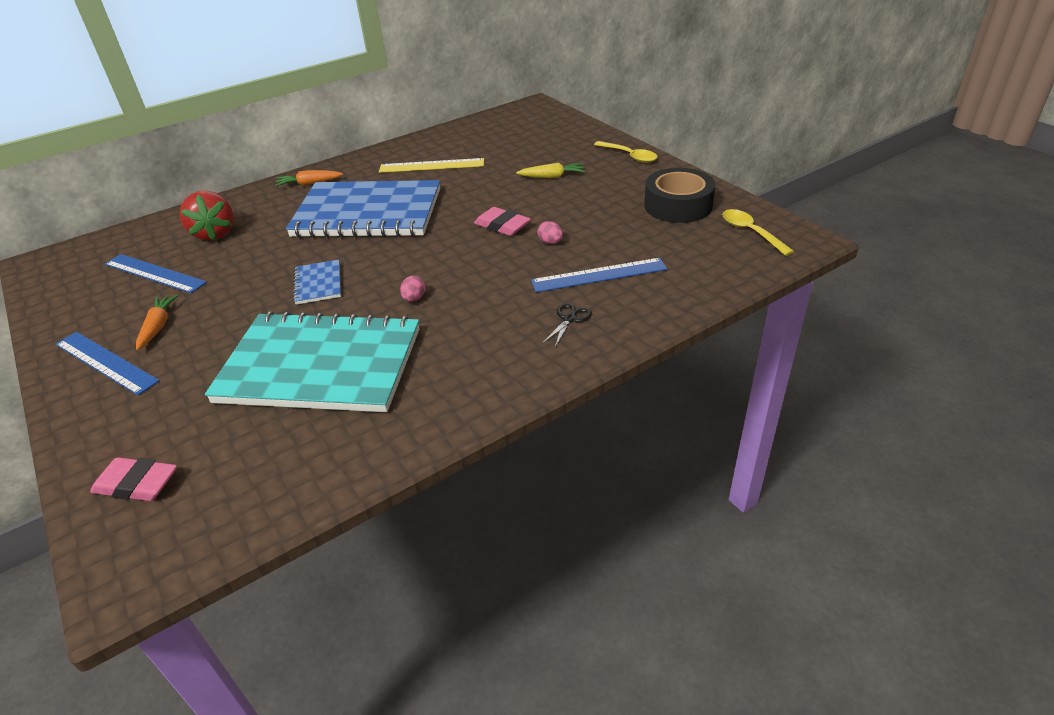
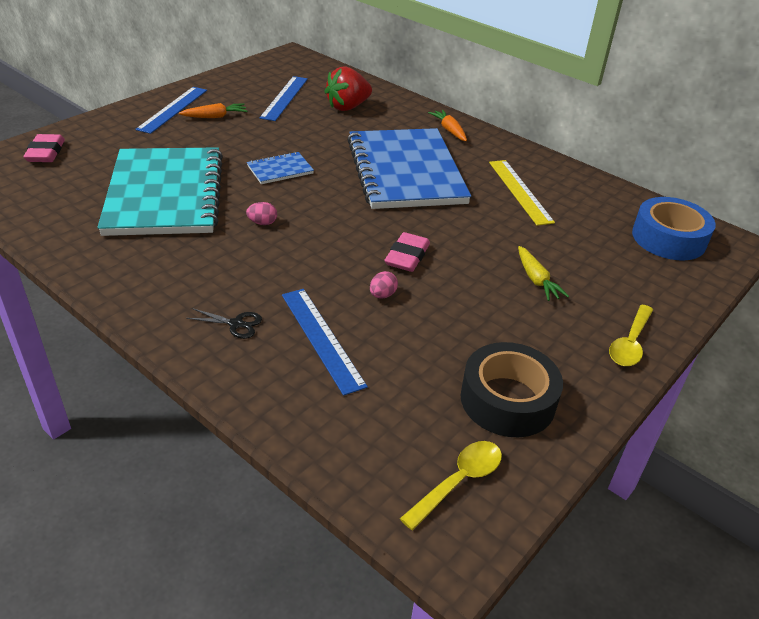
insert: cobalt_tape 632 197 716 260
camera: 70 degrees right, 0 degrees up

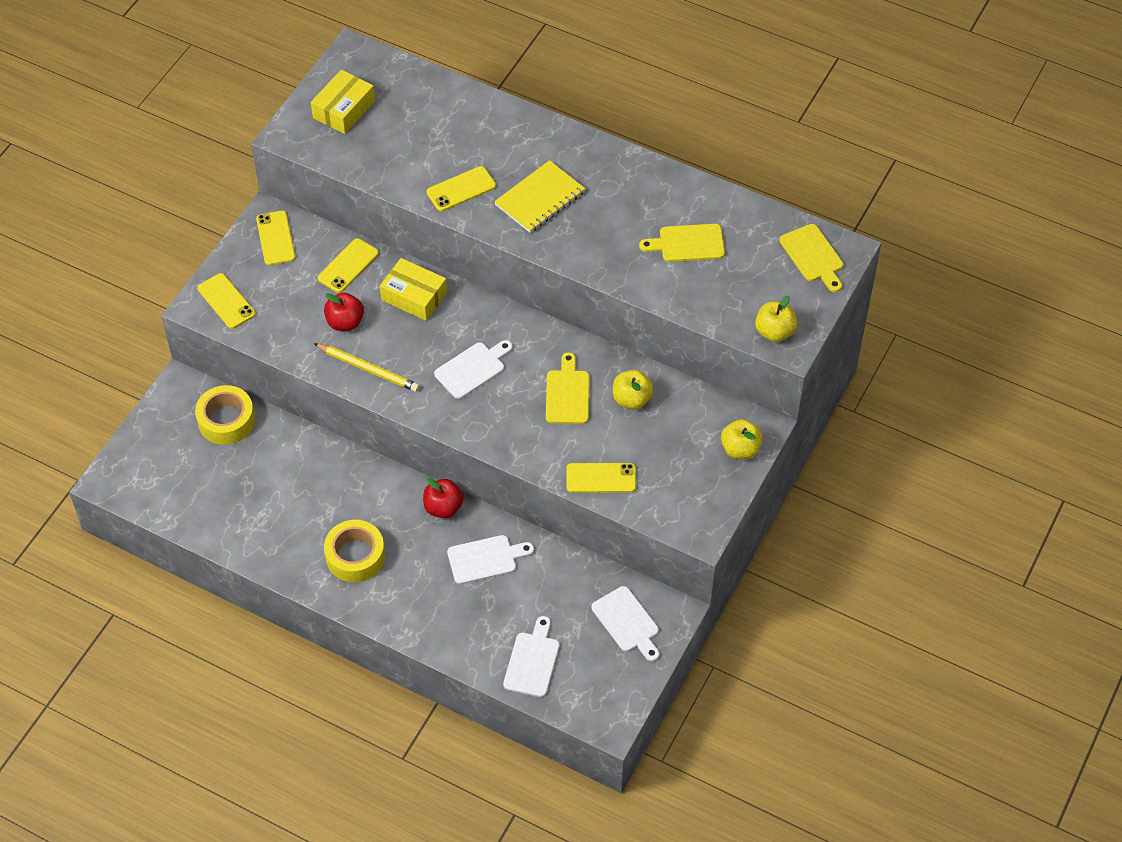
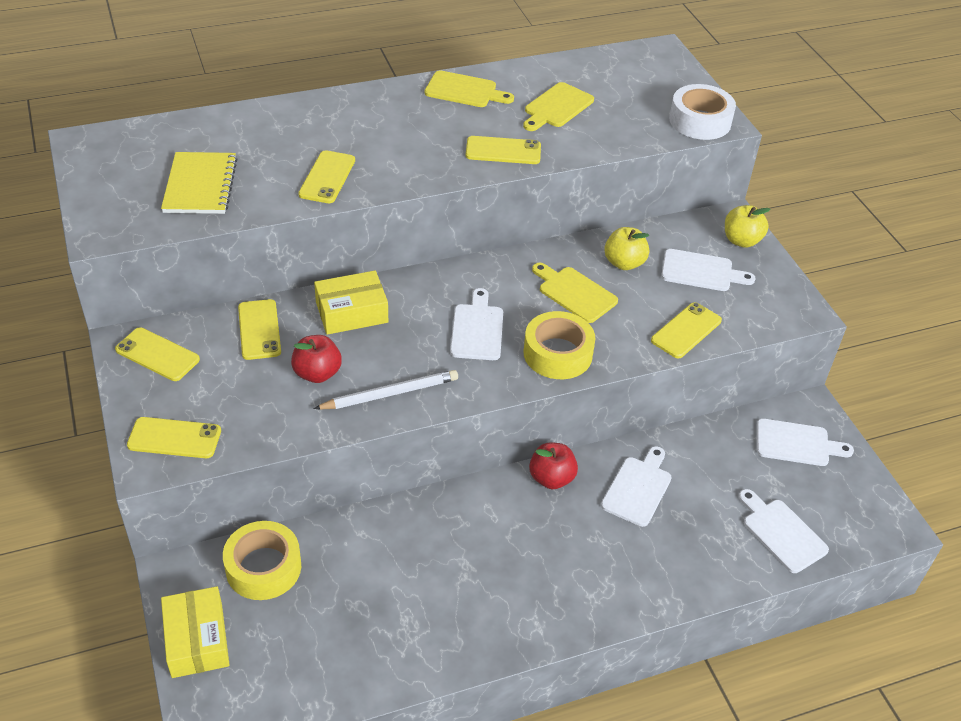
insert: golden_mobile_phone 466 136 541 164; pure_white_bread_board 661 249 756 291
move: golden_package 311 70 375 134 to 161 586 230 678; golden_tape 324 520 385 582 to 524 311 596 379; golden_notepad 494 160 585 233 to 161 152 238 214; golden_bread_board 780 224 843 292 to 425 70 514 107
replace: golden_apple 755 296 797 342 to pure_white_tape 669 84 736 140
recolor: golden_wooden_pencil 313 343 420 392 to pure_white_wooden_pencil 313 370 458 409
camera: 50 degrees left, 10 degrees down

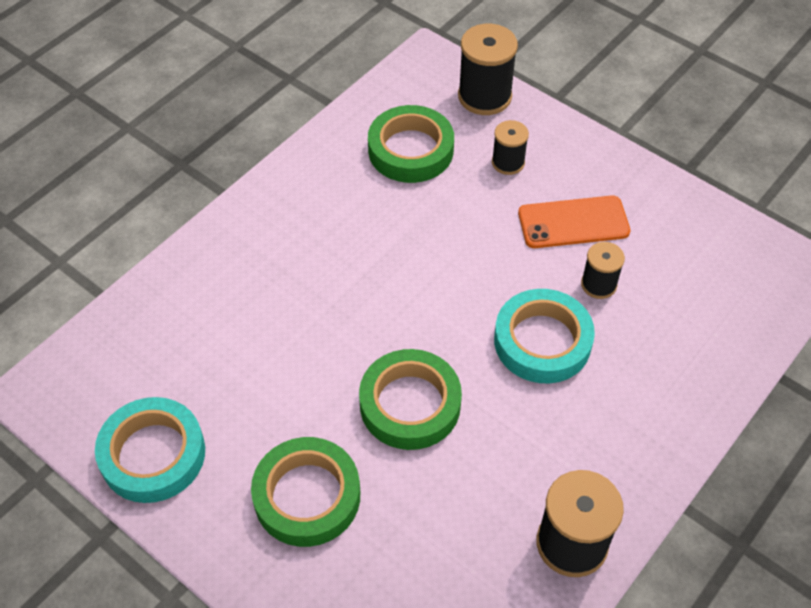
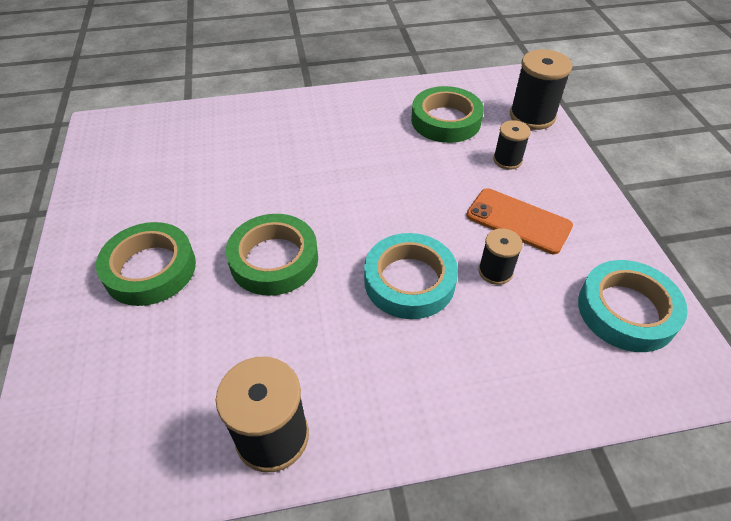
move: aqua_tape 95 397 205 503 to 578 260 688 352
camera: 40 degrees right, 5 degrees down

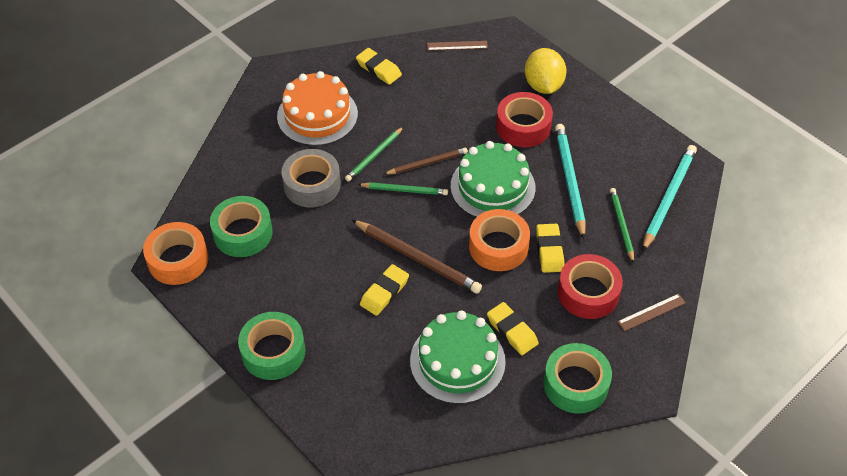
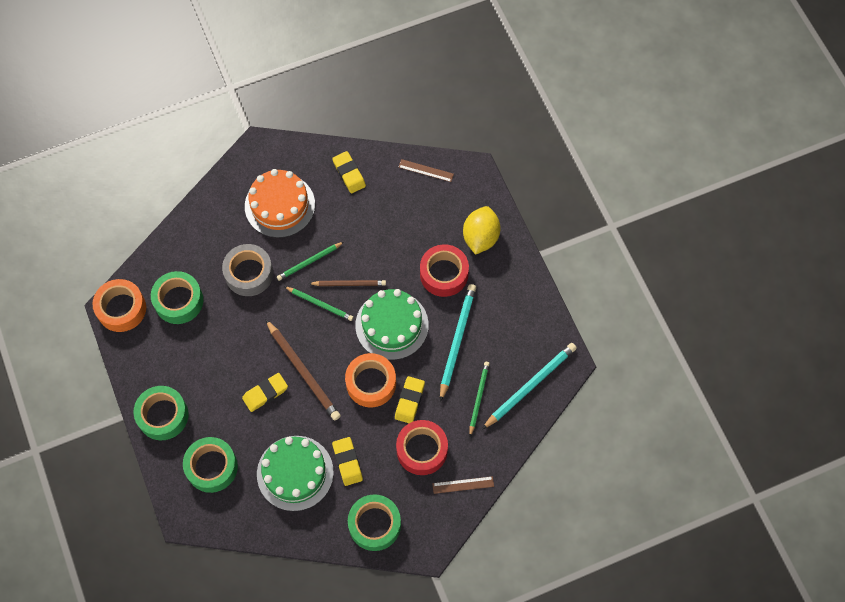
insert: leaf-green_tape 183 437 238 493
camera: 20 degrees right, 15 degrees up

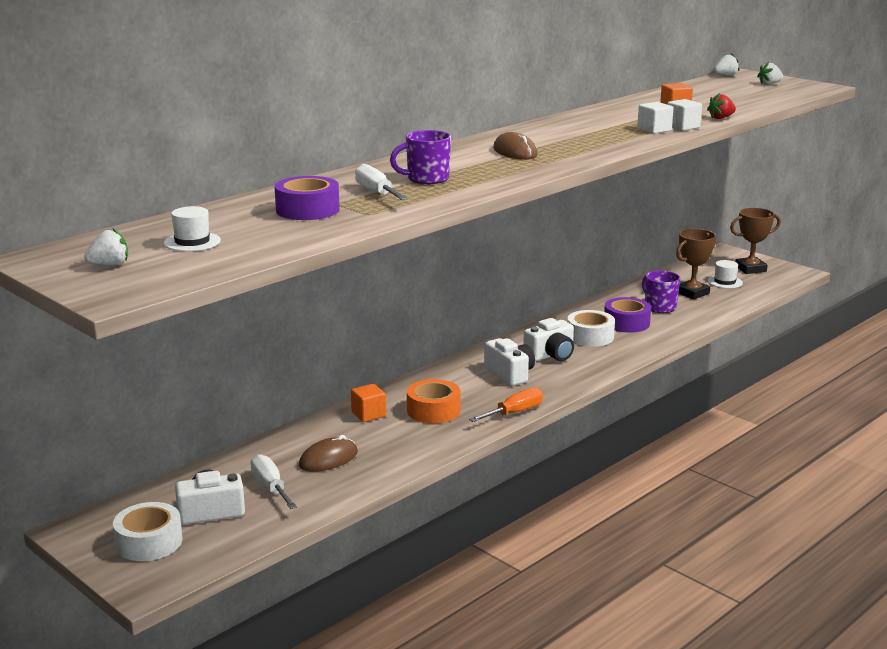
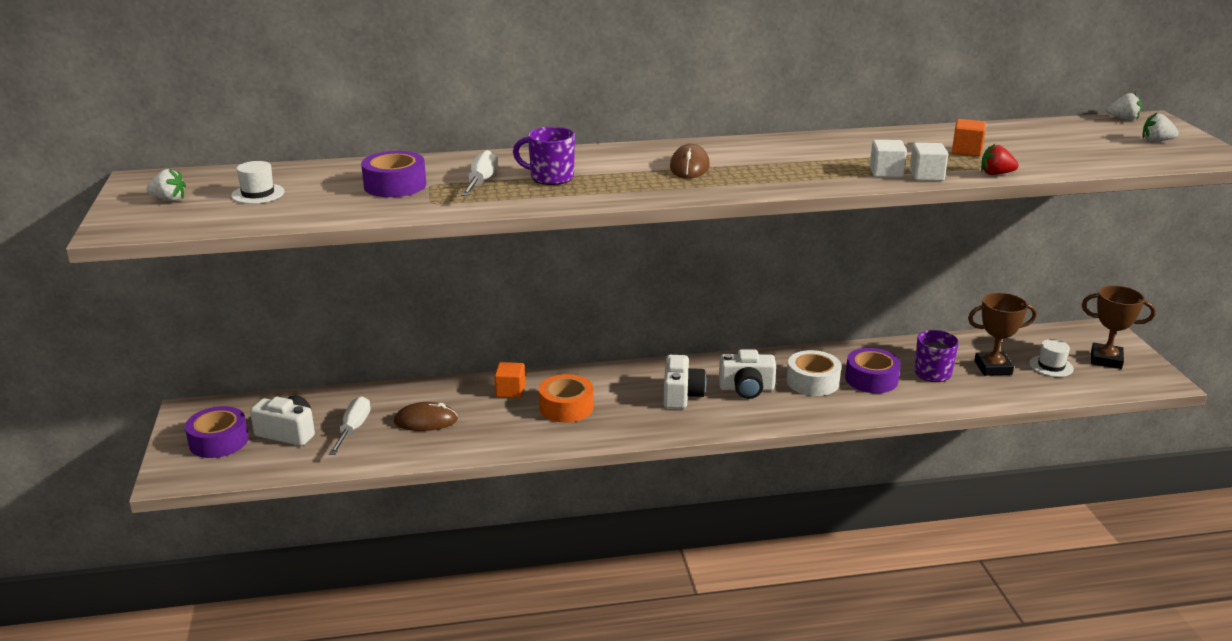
delete: orange-coloured_hand_screwdriver 469 388 543 422
recolor: pure_white_tape 113 502 182 561 to purple_tape 185 406 249 458
camera: 35 degrees right, 5 degrees up

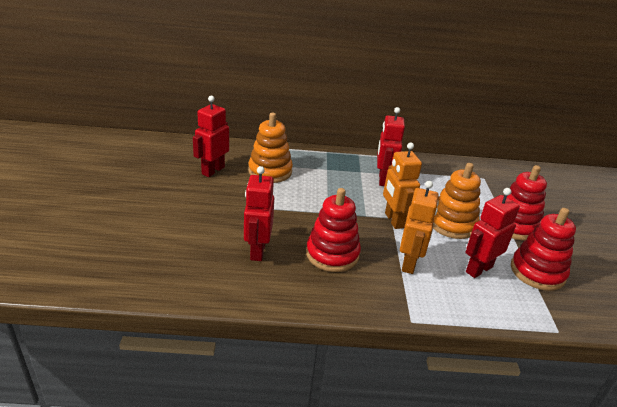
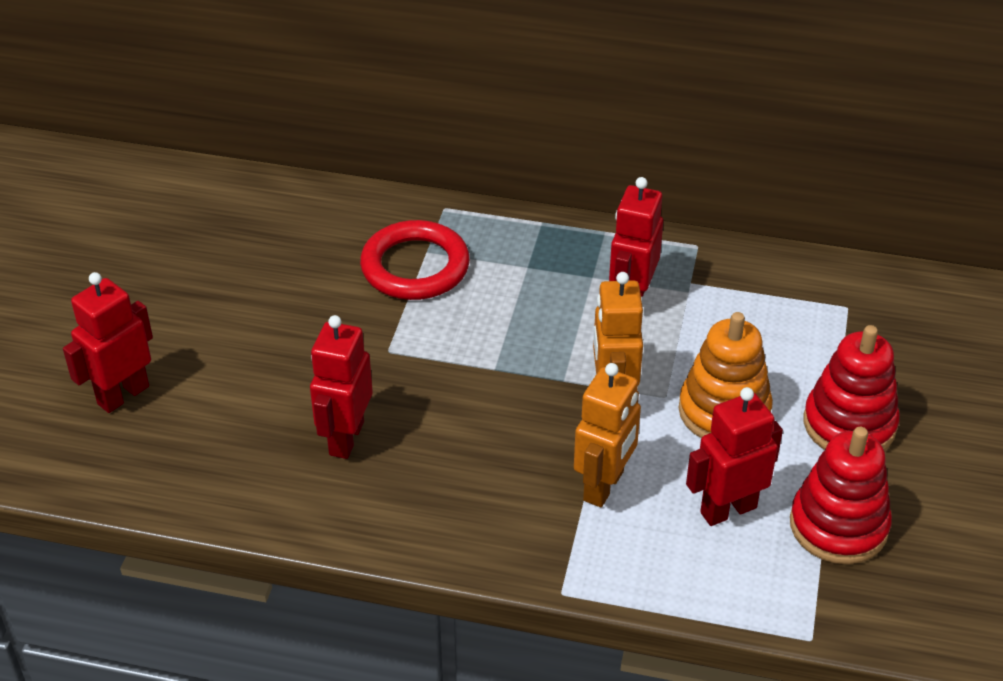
delete: red_stacking_rings 306 188 361 272
move: red_robot_figure 193 96 229 177 to 63 272 153 413
replace: orange-coloured_stacking_rings 248 113 293 183 to red_ring 360 220 470 300
camera: 15 degrees right, 10 degrees up

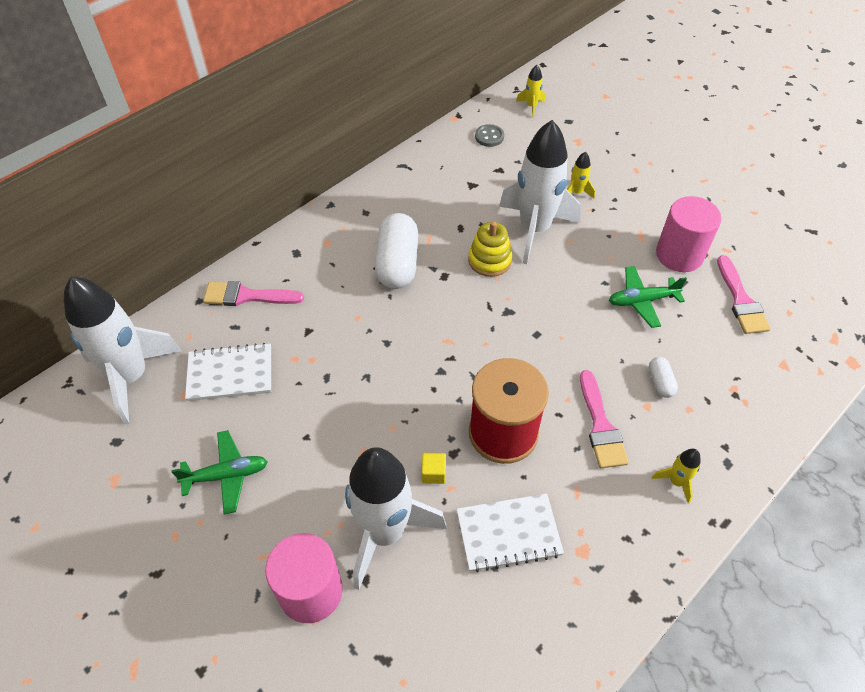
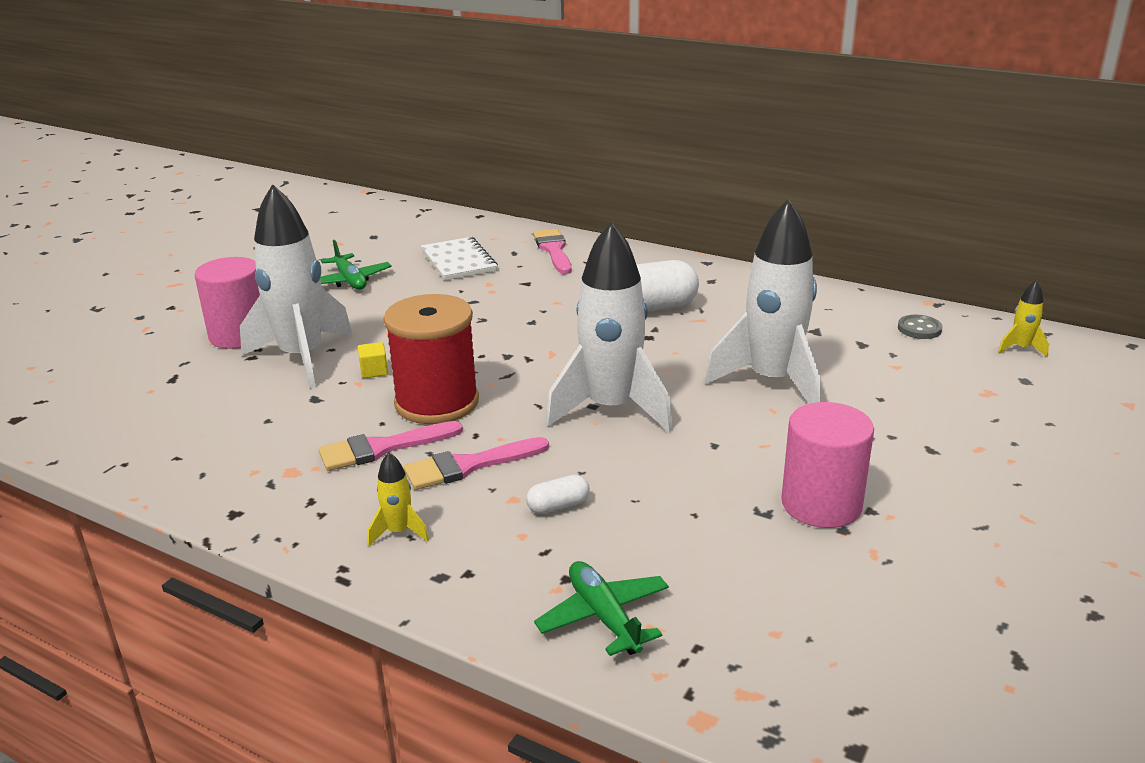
delete: pure_white_notepad 457 493 564 572; golden_stacking_rings 468 221 512 277; golden_spaceship 567 152 595 199
move: pure_white_spaceship 64 277 182 424 to 546 222 673 433; leaf-green_toy_plane 609 266 687 328 to 534 561 669 656; rose-pink_paint_brush 717 255 771 334 to 318 421 463 471
camera: 75 degrees right, 25 degrees down

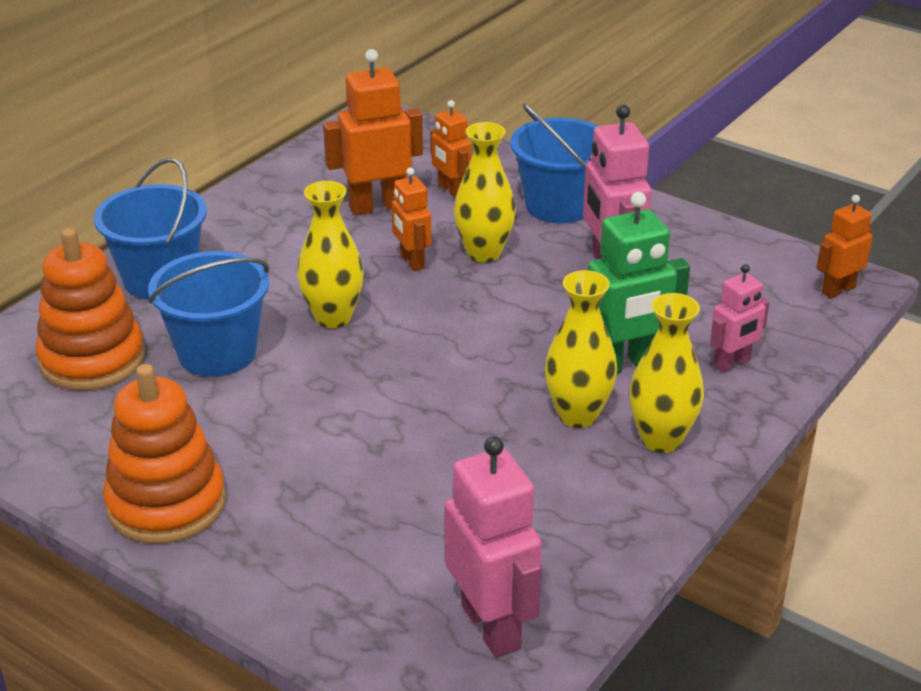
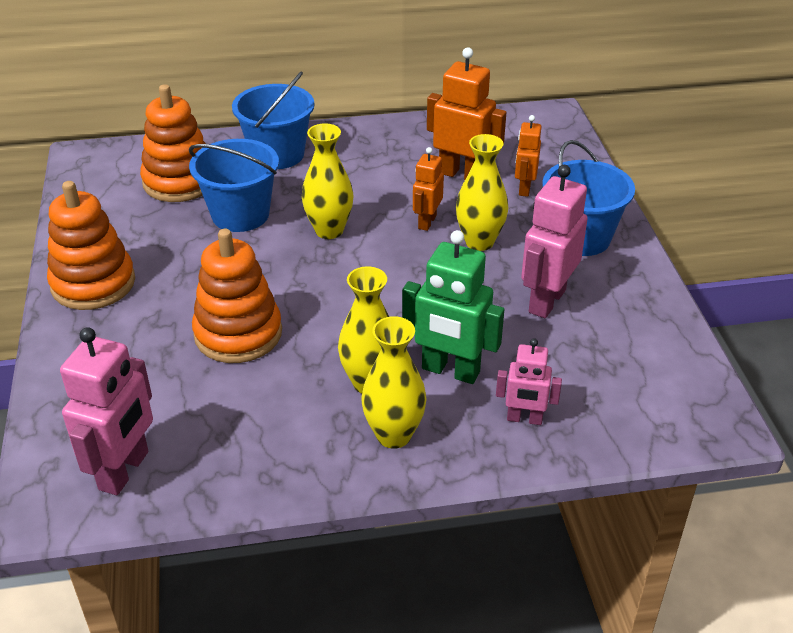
delete: orange-coloured_robot_figure 816 195 873 298
insert: orange-coloured_stacking_rings 192 229 282 363
camera: 45 degrees right, 5 degrees up

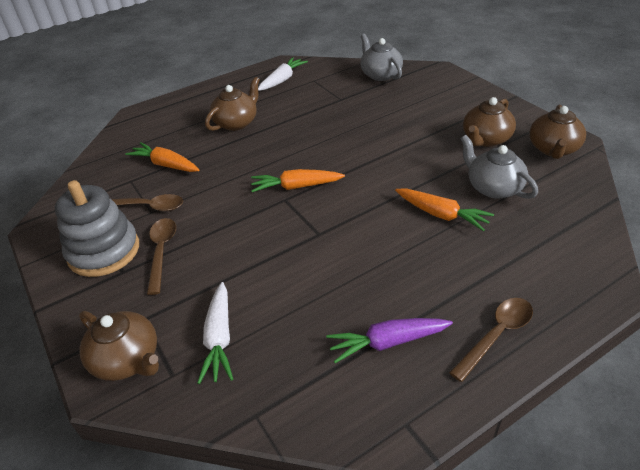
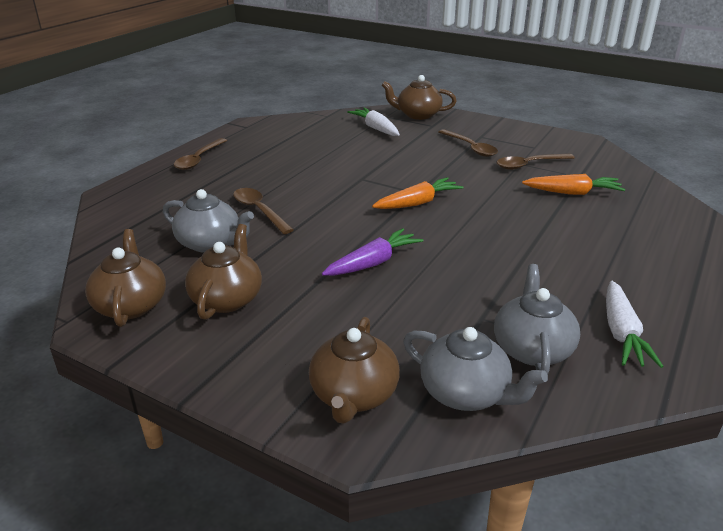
delete: gray_stacking_rings 55 180 139 277
insert: gray_teapot 494 264 580 375
move: russet_teapot 205 77 260 131 to 309 317 400 423; purple_carrot 326 318 453 363 to 322 228 423 276
replace: orange-coloured_carrot 395 188 494 232 to russet_tablespoon 233 188 294 234
camera: 150 degrees right, 10 degrees down

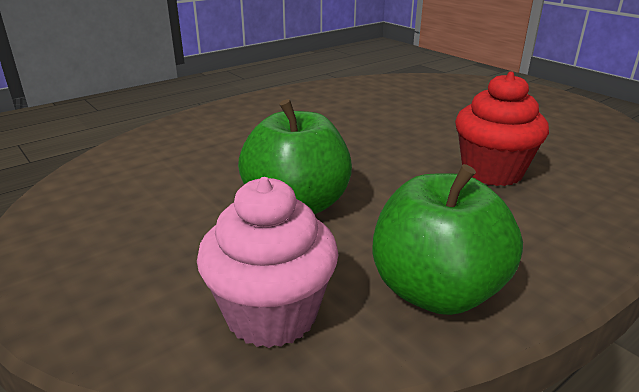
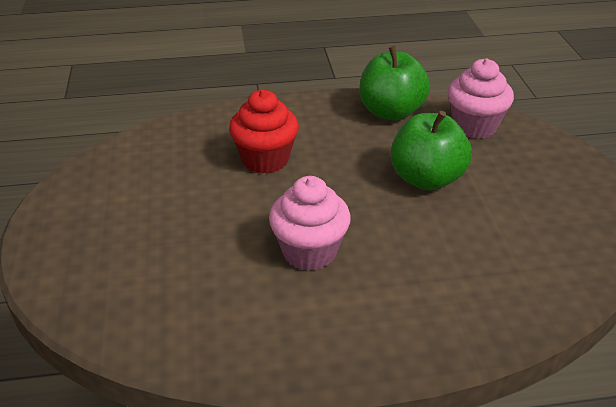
insert: rose-pink_cupcake 269 176 351 271
camera: 150 degrees left, 10 degrees up

